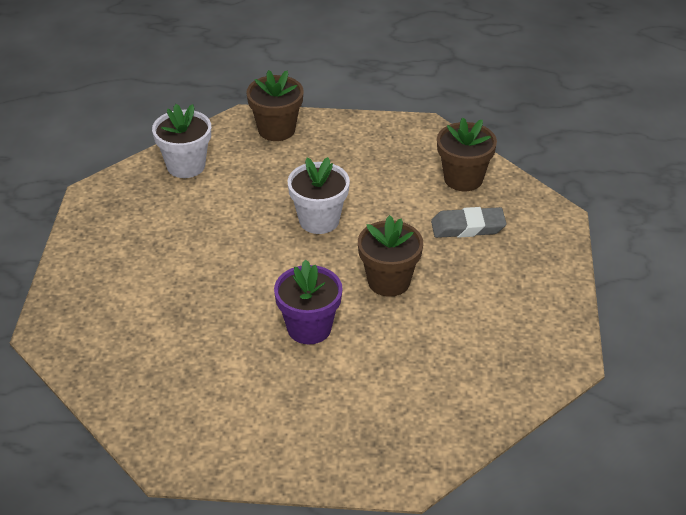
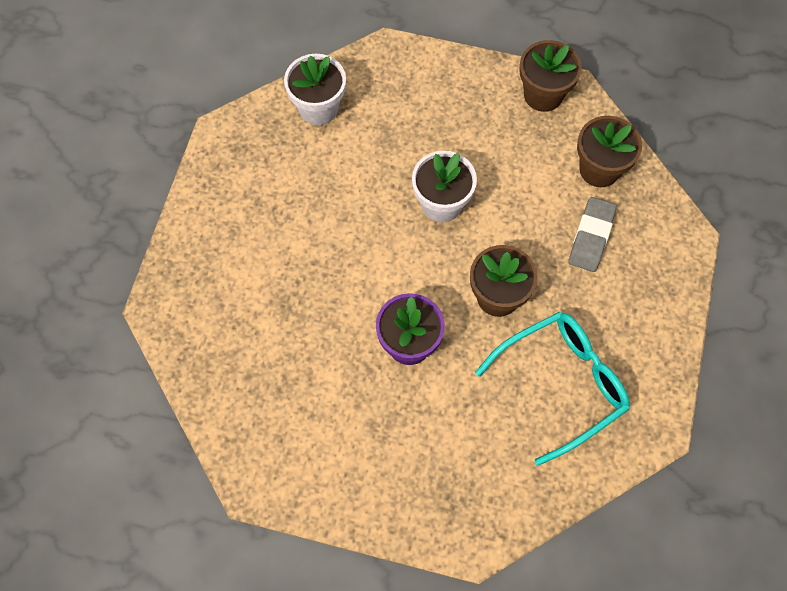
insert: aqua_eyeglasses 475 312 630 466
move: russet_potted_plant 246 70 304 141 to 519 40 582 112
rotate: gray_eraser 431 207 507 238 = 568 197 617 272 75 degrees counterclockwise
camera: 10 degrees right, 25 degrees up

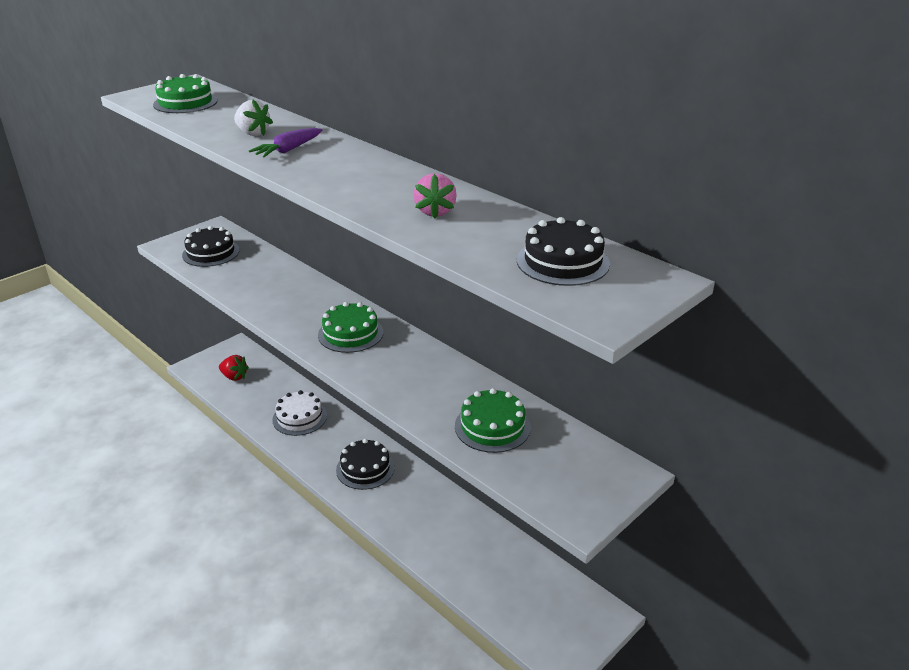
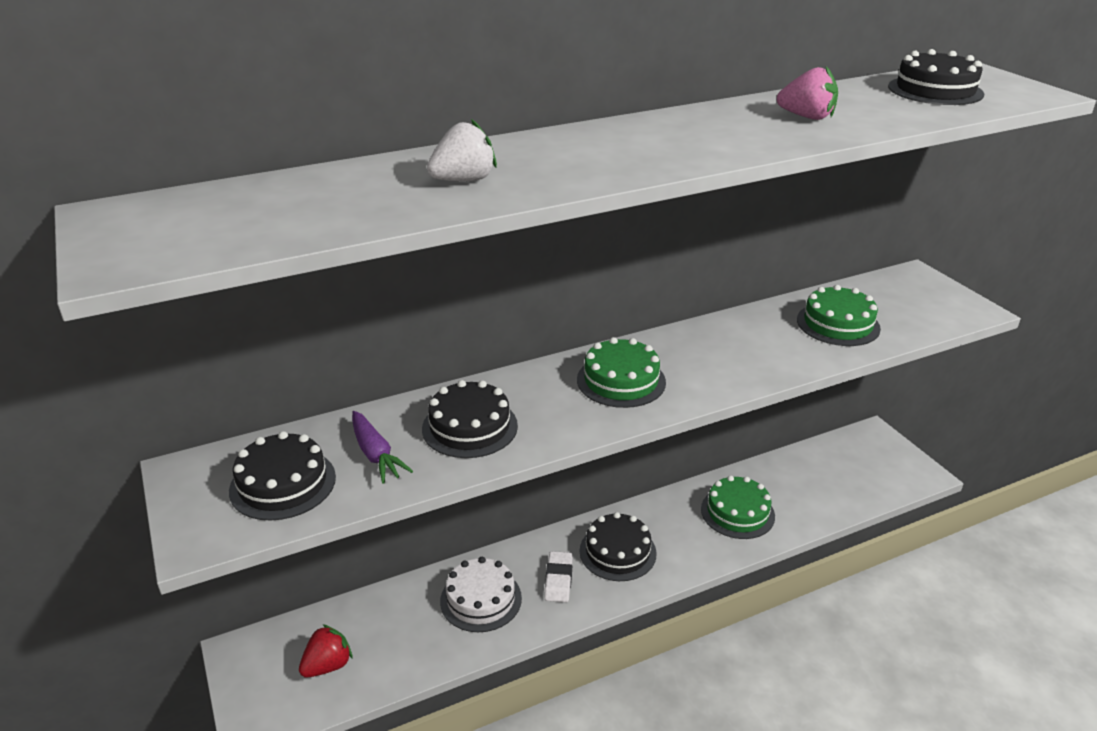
insert: black_cake 422 380 518 458; pure_white_eraser 544 551 573 602
move: leaf-green_cake 153 74 218 113 to 701 475 775 539; purple_carrot 249 128 322 157 to 352 411 413 483
camera: 70 degrees left, 0 degrees up

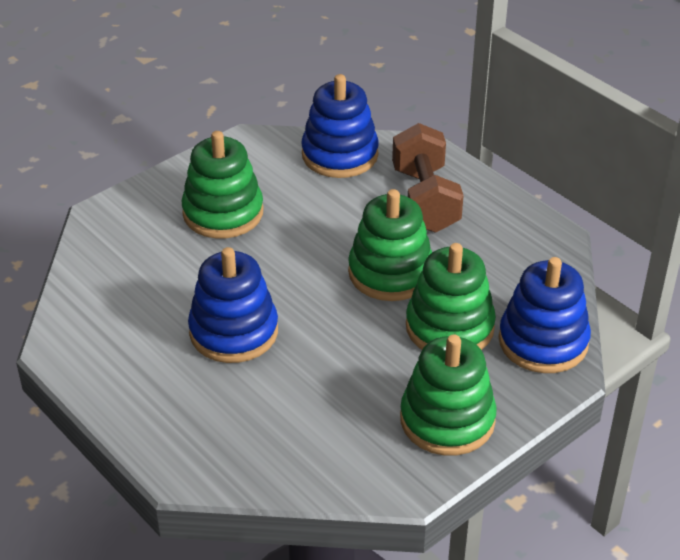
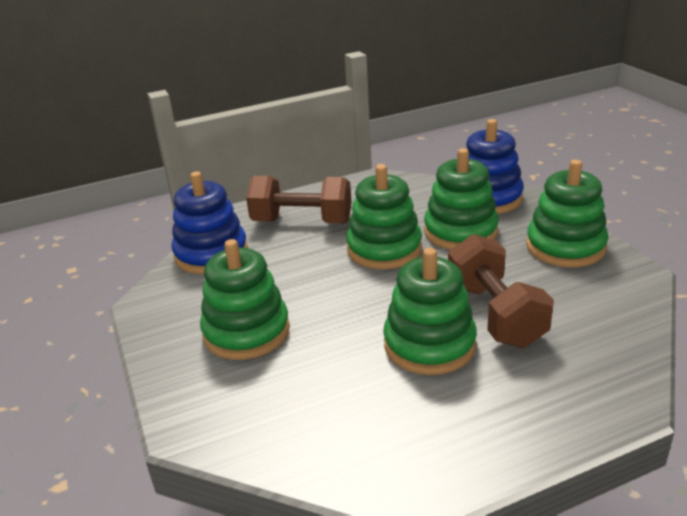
insert: russet_hand_weight 448 234 554 348
recolor: cobalt_stacking_rings 188 247 278 363 to leaf-green_stacking_rings 383 248 477 375
camera: 70 degrees left, 10 degrees down

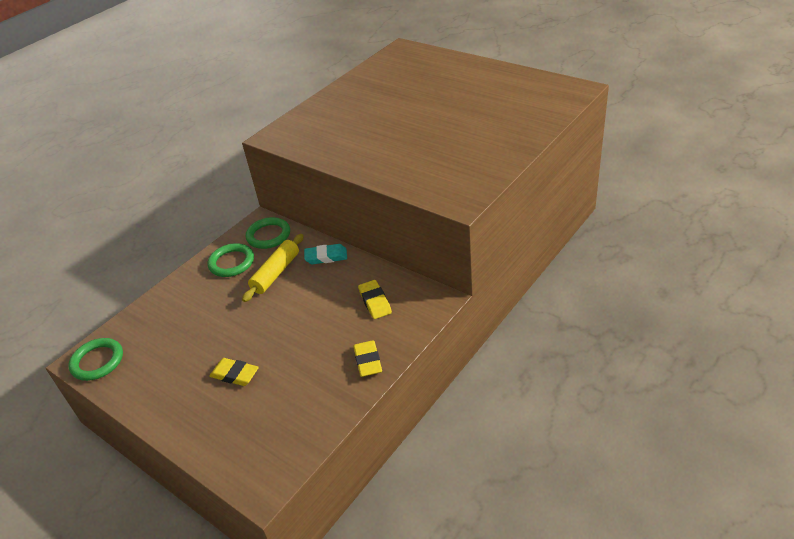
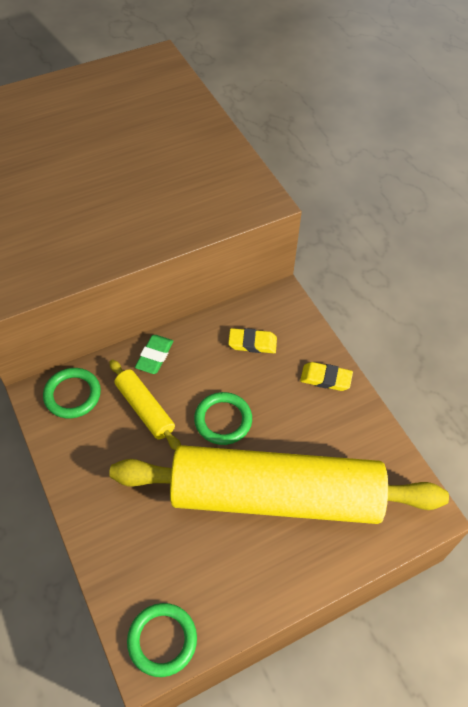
move: leaf-green_ring 207 243 254 277 to 194 392 252 445
replace: golden_eraser 209 358 259 386 to golden_dough_roller 109 445 449 524
recolor: aqua_eraser 304 244 347 264 to leaf-green_eraser 135 335 173 374
camera: 70 degrees left, 15 degrees up

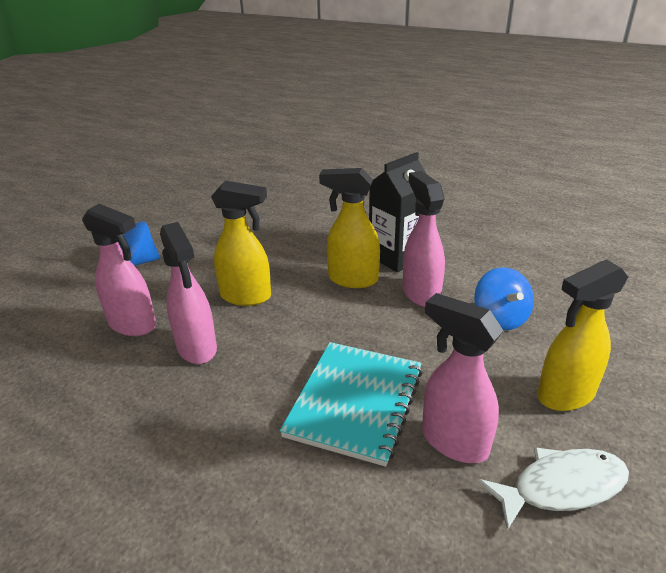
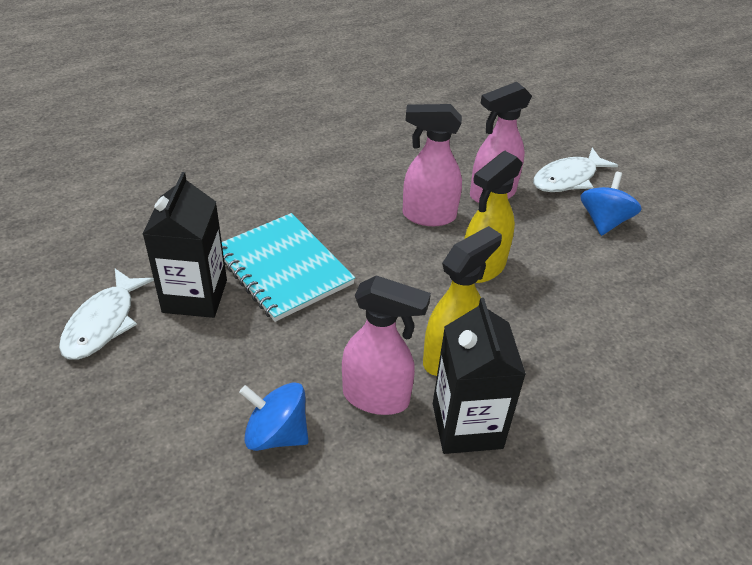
delete: golden_spray_cleaner 537 259 628 411
insert: pure_white_fish_figure 533 148 618 192
replace: rose-pink_spray_cleaner 422 293 504 463 to black_milk_carton 143 172 227 318
camera: 120 degrees right, 10 degrees up

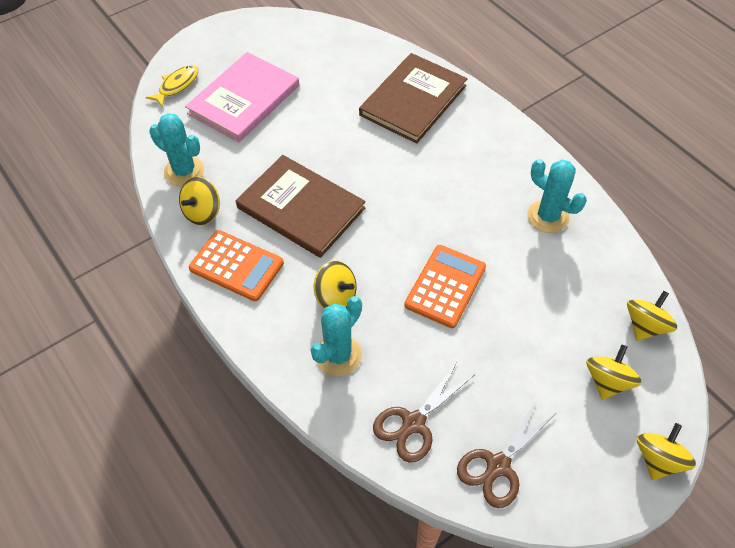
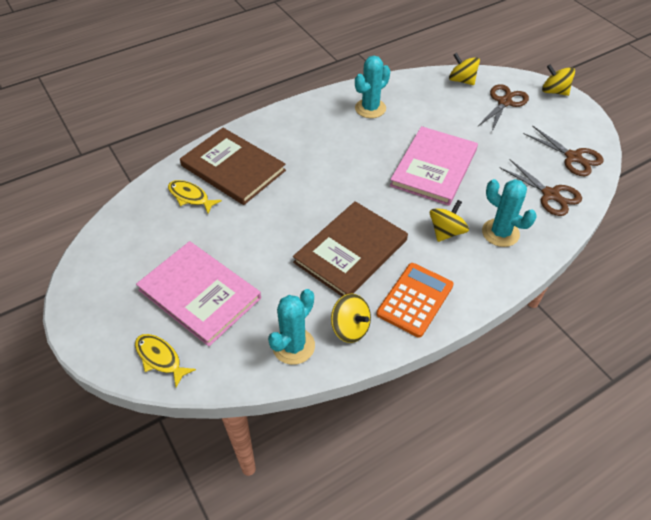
insert: golden_fish_figure 168 180 222 213
replace: orange-coloured_calculator 404 245 486 328 to rose-pink_book 390 126 478 206; golden_spinning_top 586 345 642 400 to russet_scissors 478 84 529 133
camera: 85 degrees left, 5 degrees down

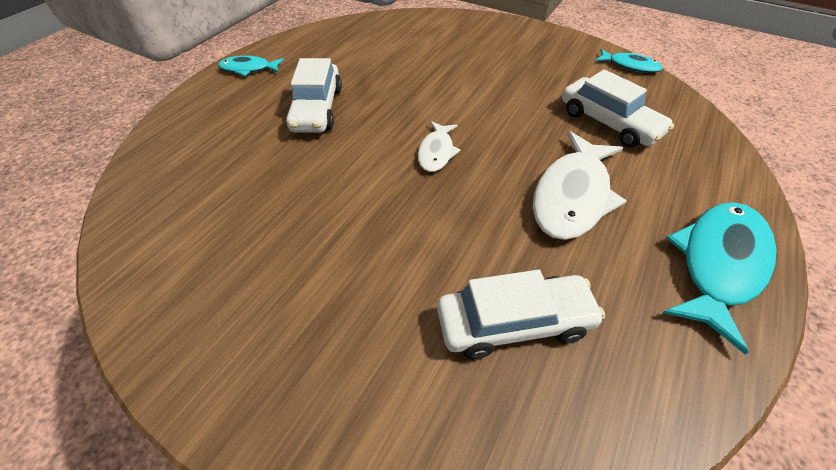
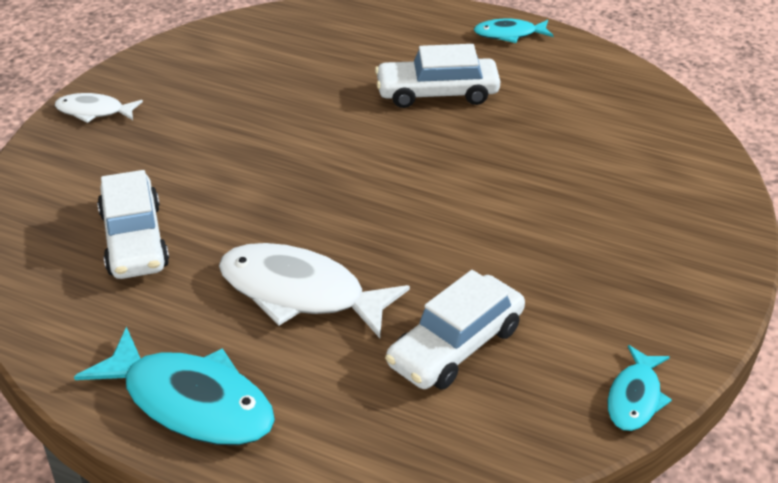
move: pure_white_fish_figure 418 121 461 172 to 55 93 143 123
rotate: aqua_fish_figure 218 55 284 76 = 474 19 554 43 90 degrees counterclockwise
camera: 85 degrees right, 10 degrees down

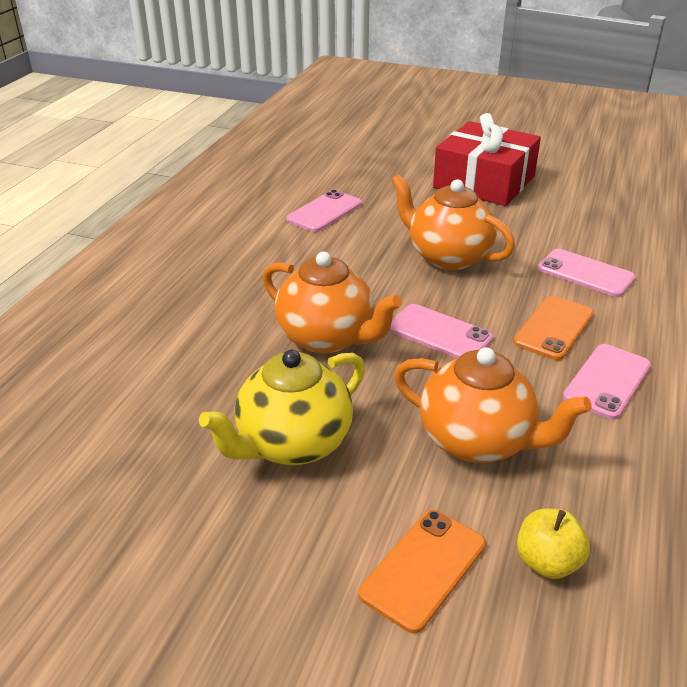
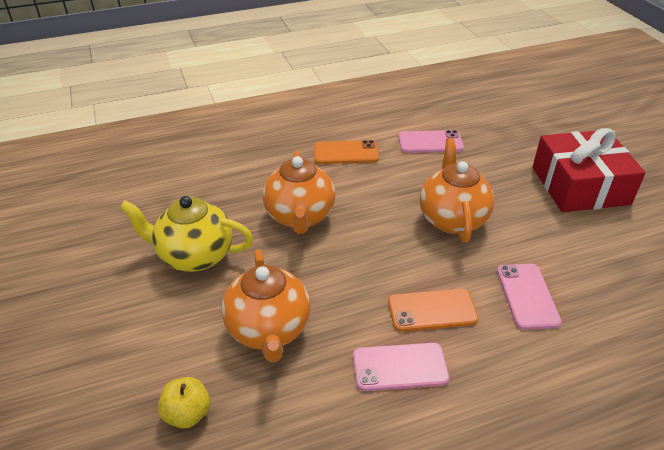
delete: rose-pink_mobile_phone 389 304 493 358
move: orange-coloured_mobile_phone 358 510 486 633 to 314 140 379 164
camera: 50 degrees right, 5 degrees up

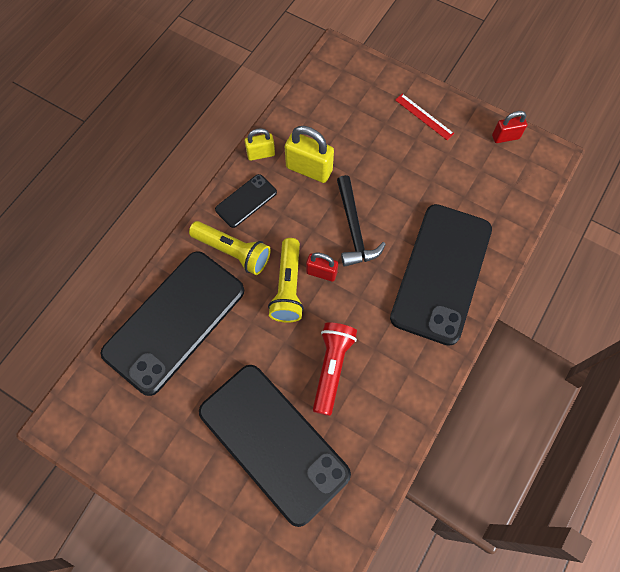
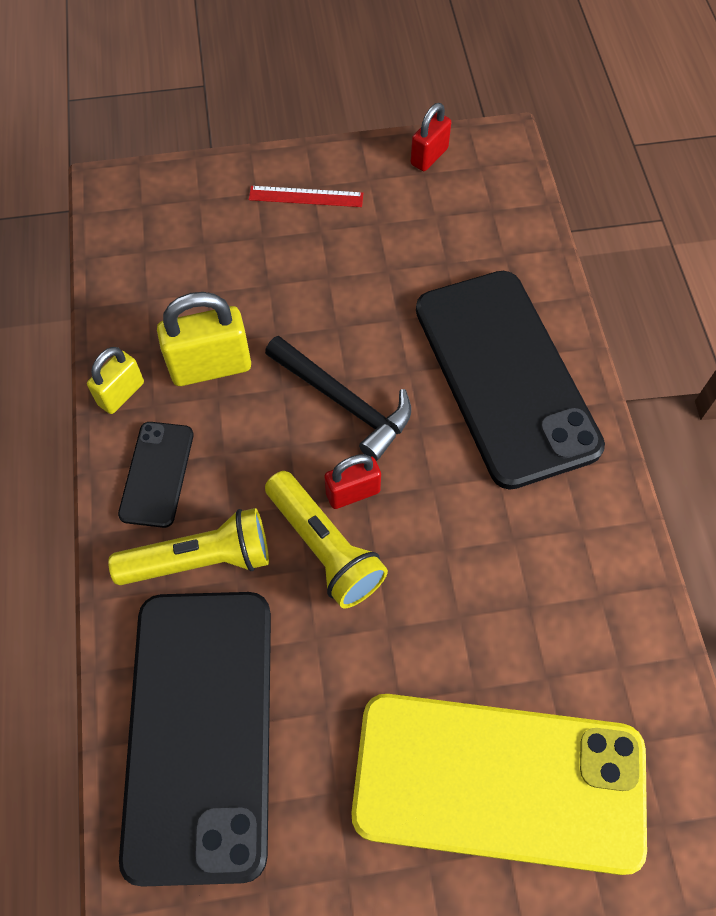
delete: red_pocket_torch 313 322 357 416
recolor: black_mobile_phone 199 365 351 527 to golden_mobile_phone 351 694 647 875
camera: 40 degrees left, 5 degrees down

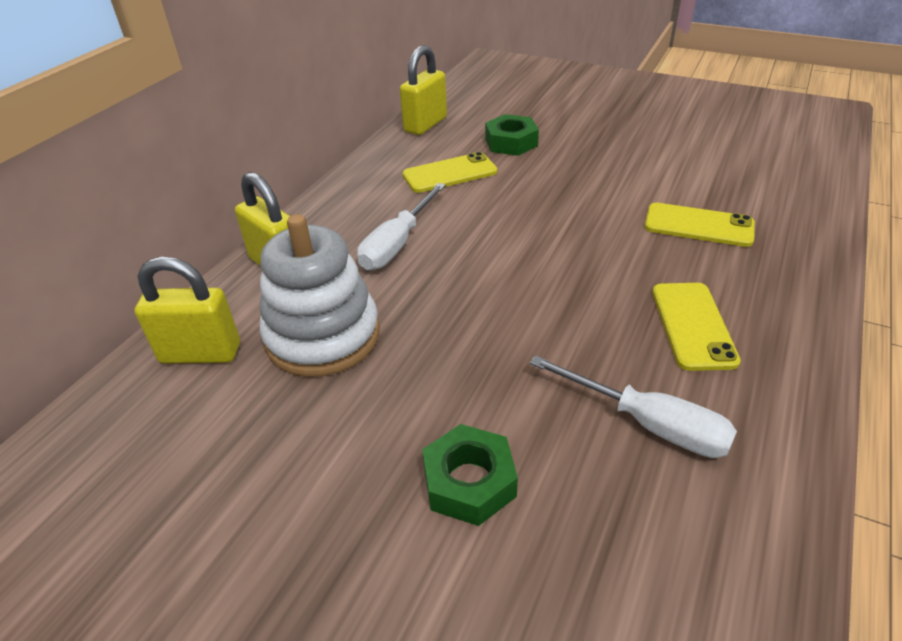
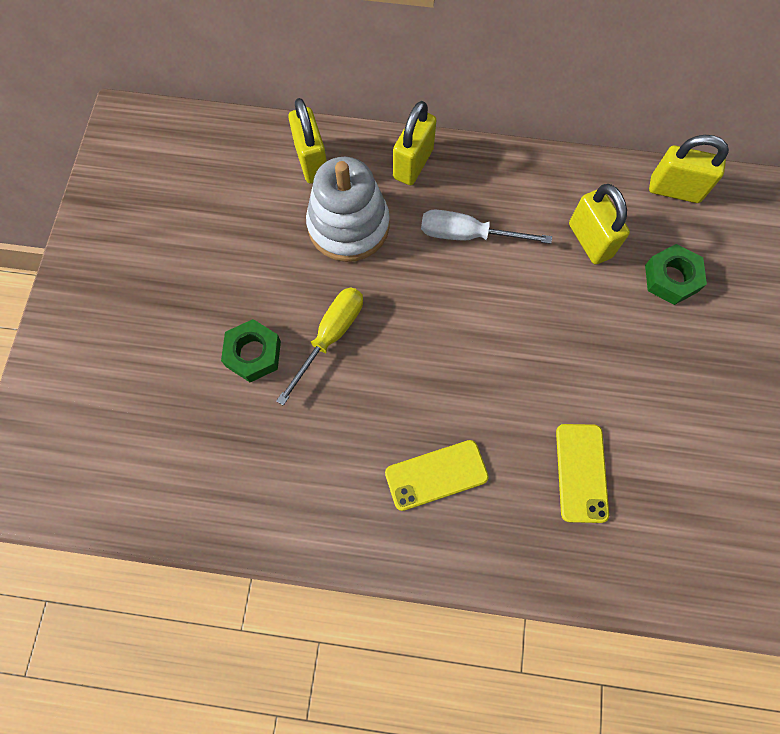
delete: pure_white_hand_screwdriver 530 355 737 458
insert: golden_hand_screwdriver 276 287 363 406
replace: golden_mobile_phone 403 152 497 193 to golden_lock 569 184 630 265
camera: 70 degrees right, 30 degrees up

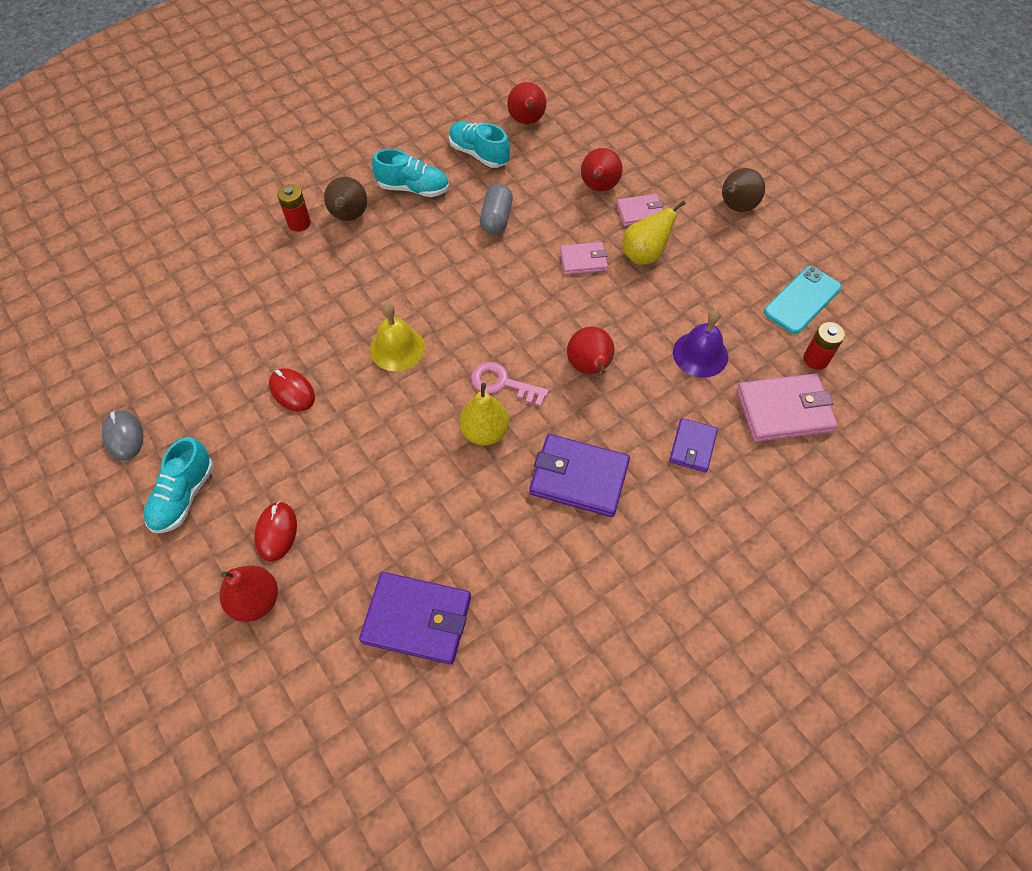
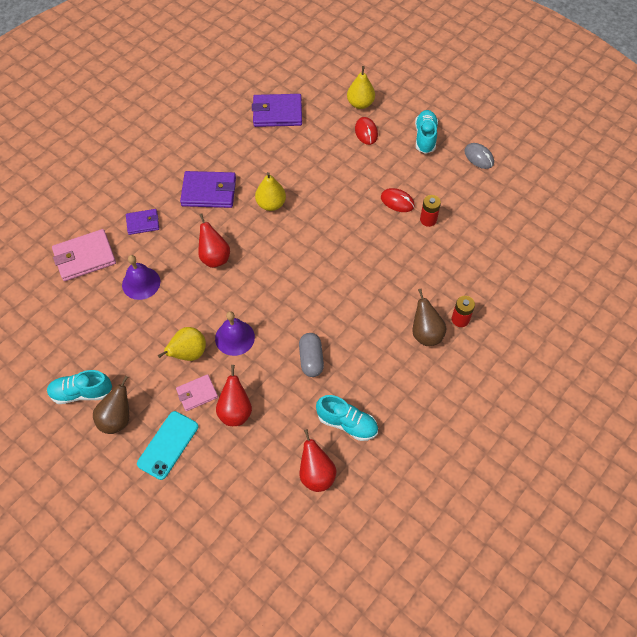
delete: golden_school_bell 370 303 425 371; rose-pink_door_key 471 362 549 407
move: aqua_shoe 372 149 449 197 to 47 370 112 404; aqua_mobile_phone 764 266 841 334 to 137 411 198 480; red_battery 803 322 845 370 to 420 195 441 227
replace: rose-pink_billfold 560 242 608 275 to purple_school_bell 215 311 255 356
recolor: red_pear_fruit 219 565 278 622 to golden_pear_fruit 347 66 375 109
rotate: purple_billfold 669 418 718 472 = 126 209 159 235 75 degrees clockwise
camera: 165 degrees right, 0 degrees up

